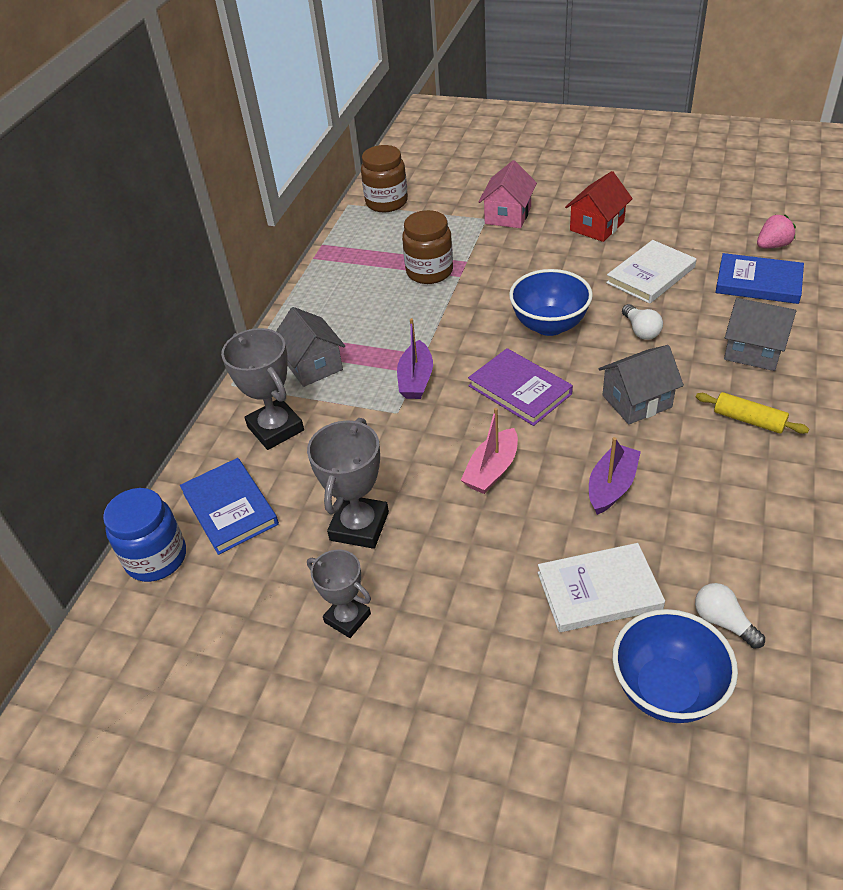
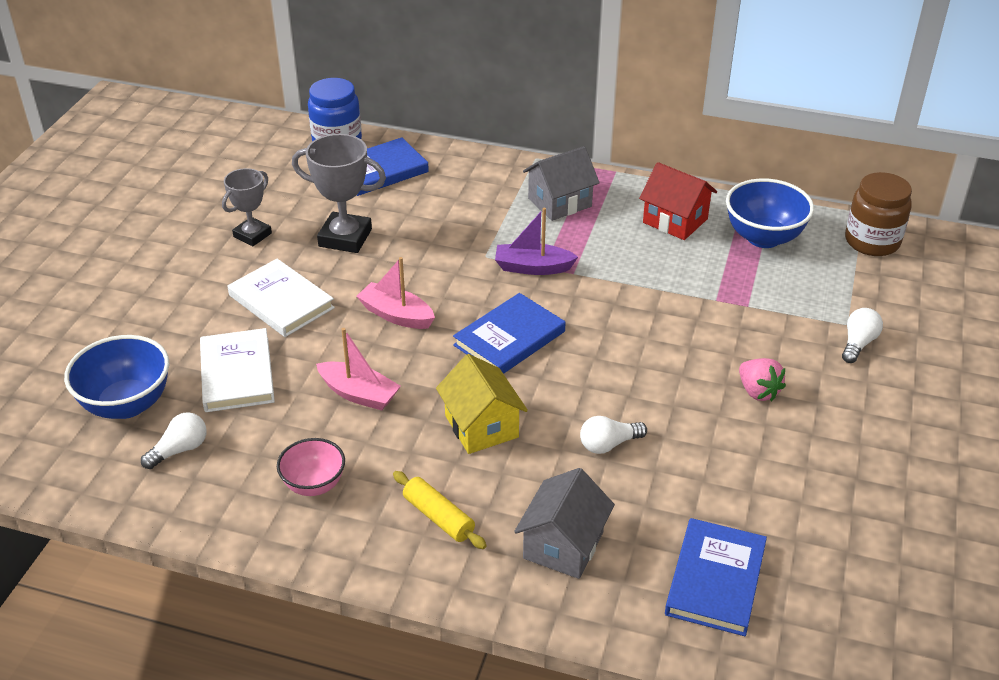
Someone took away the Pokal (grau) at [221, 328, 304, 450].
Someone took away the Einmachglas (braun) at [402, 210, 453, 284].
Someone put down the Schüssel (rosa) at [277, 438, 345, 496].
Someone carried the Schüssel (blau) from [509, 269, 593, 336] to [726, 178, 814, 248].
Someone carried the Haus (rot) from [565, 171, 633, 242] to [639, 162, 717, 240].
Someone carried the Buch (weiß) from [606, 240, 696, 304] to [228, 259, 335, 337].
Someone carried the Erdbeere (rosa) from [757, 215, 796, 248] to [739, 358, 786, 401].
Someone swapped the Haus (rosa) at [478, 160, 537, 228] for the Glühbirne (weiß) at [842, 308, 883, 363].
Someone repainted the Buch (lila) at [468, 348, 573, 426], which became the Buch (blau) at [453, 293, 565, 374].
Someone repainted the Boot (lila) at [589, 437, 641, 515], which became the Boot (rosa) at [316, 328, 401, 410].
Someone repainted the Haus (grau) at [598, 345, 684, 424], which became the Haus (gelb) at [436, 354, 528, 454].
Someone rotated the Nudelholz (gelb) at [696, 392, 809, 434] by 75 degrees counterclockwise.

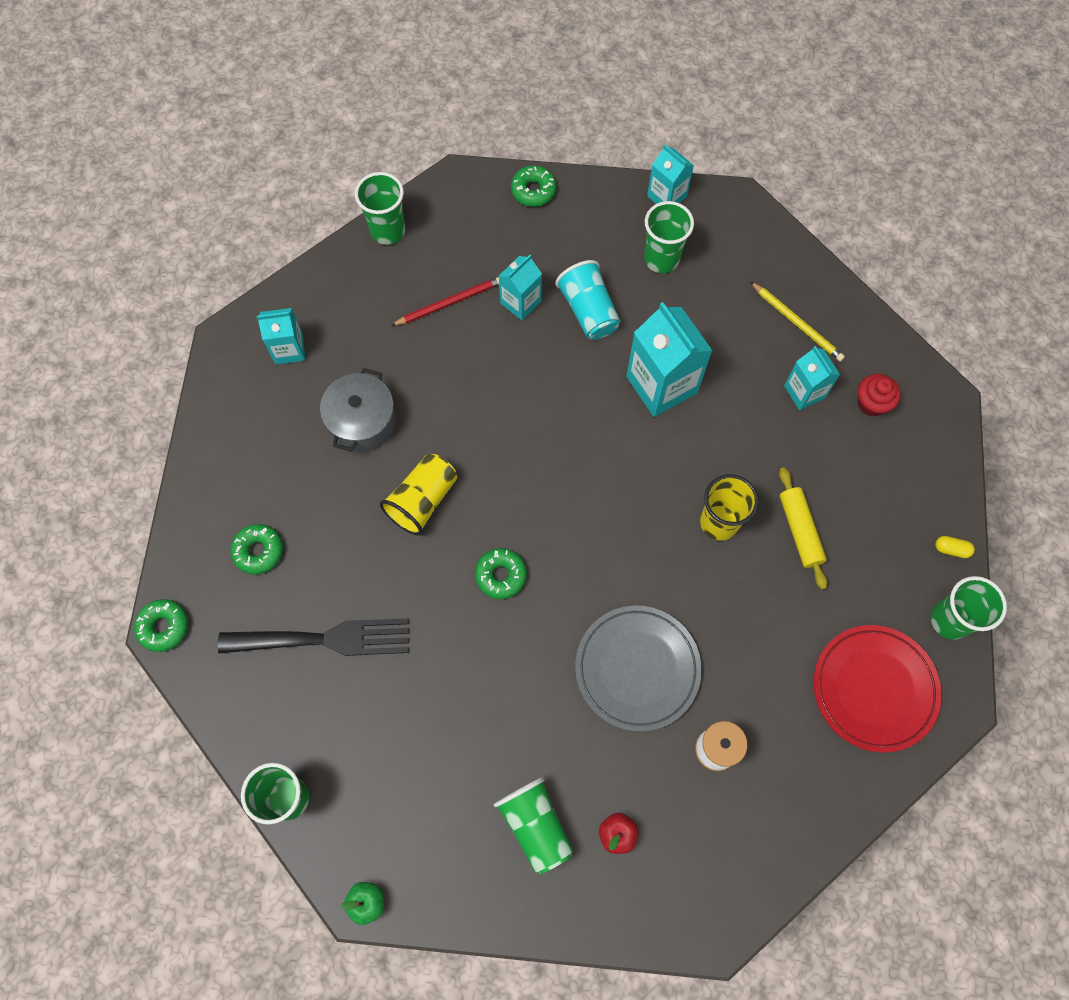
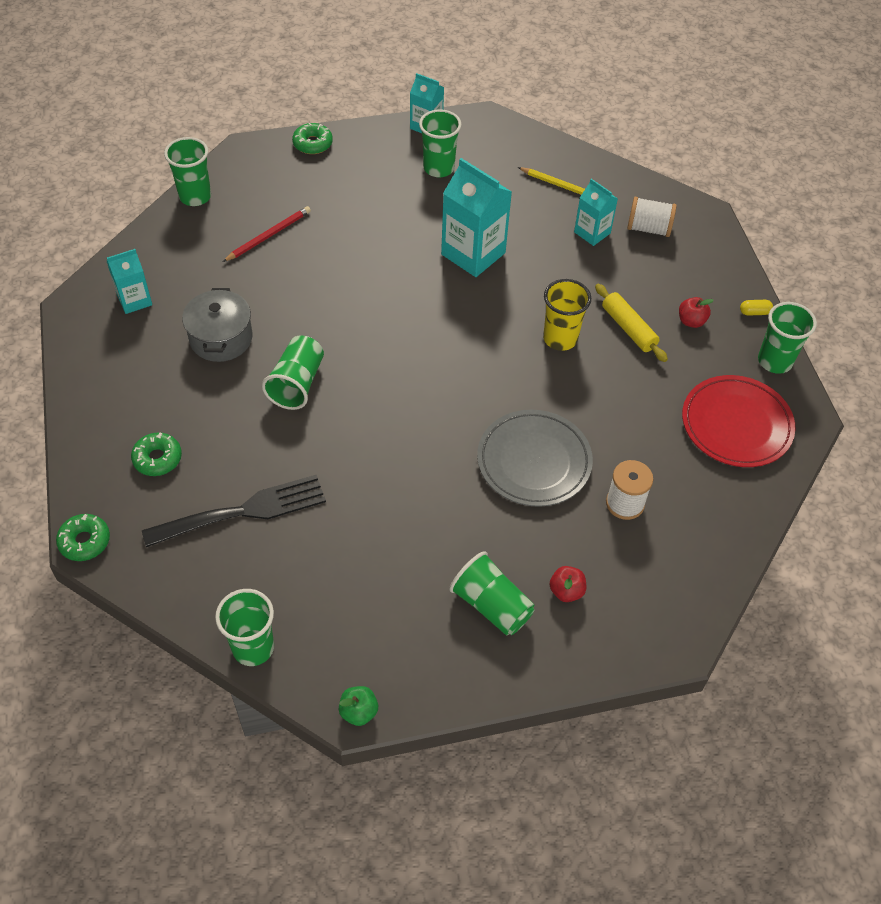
Someone took away the Donut (grün) at [475, 548, 527, 599].
Someone took away the Getränkekarton (türkis) at [499, 255, 542, 320].
Someone took away the Becher (türkis) at [555, 260, 620, 340].
Someone put down the Apfel (rot) at [679, 297, 714, 328].
Someone swapped the Muffin (rot) at [857, 374, 901, 416] for the Garnrolle (weiß) at [627, 197, 677, 237].
Someone repainted the Becher (gelb) at [380, 454, 457, 535], which became the Becher (grün) at [262, 335, 324, 410].

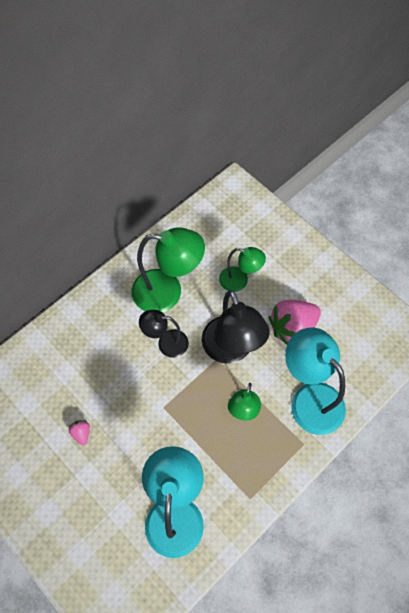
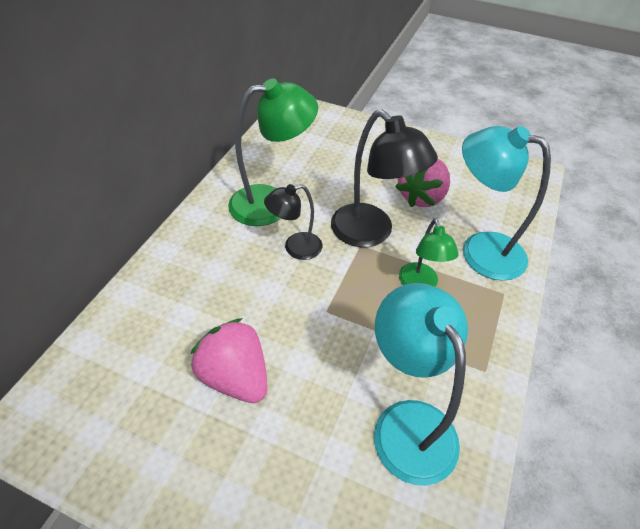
Someone took away the Lampe (grün) at [219, 247, 266, 292].
Someone scaled the Erdbeere (rosa) at [69, 420, 90, 445] by 2.32.

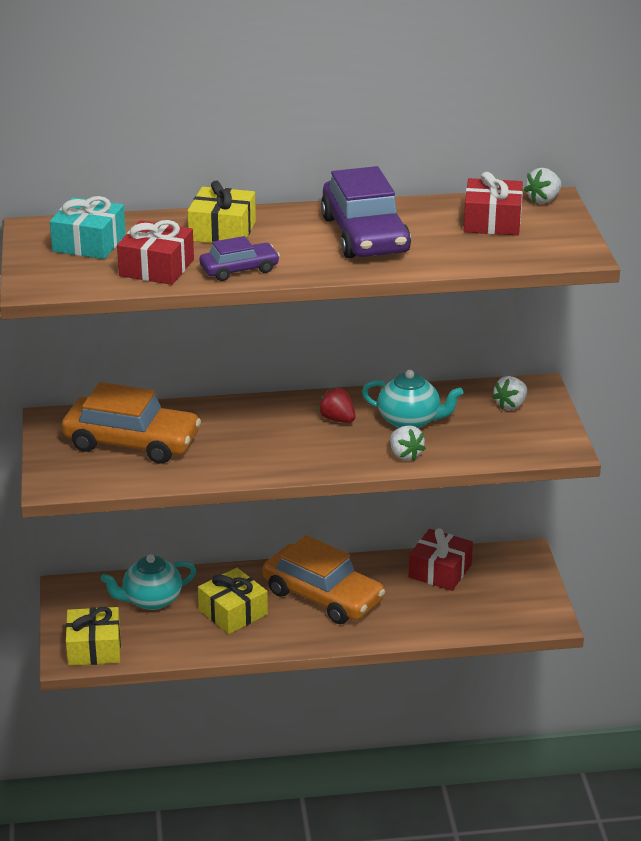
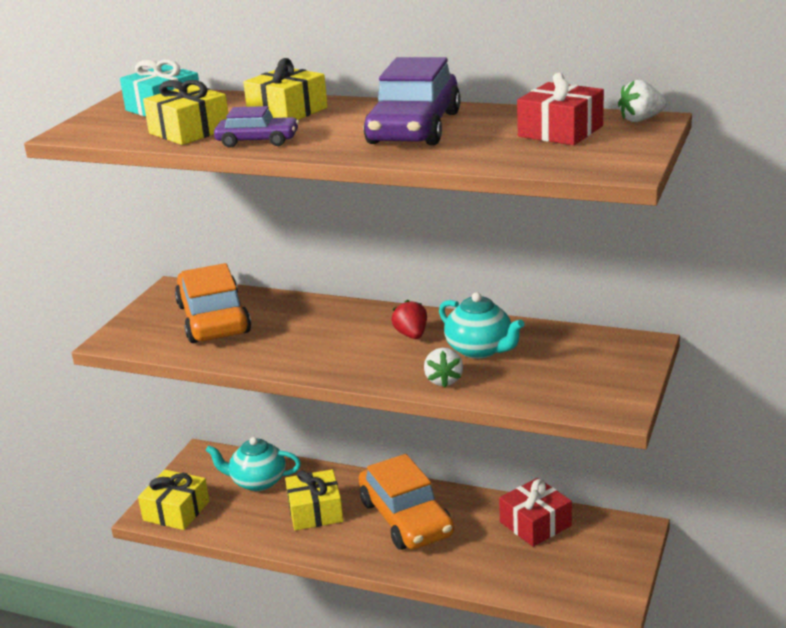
Someone took away the Erdbeere (weiß) at [492, 376, 527, 410].
Someone repainted the Geschenk (rot) at [117, 220, 194, 285], which became the Geschenk (gelb) at [143, 80, 228, 145].
Someone rotated the Auto (orange) at [62, 382, 201, 464] by 150 degrees counterclockwise.

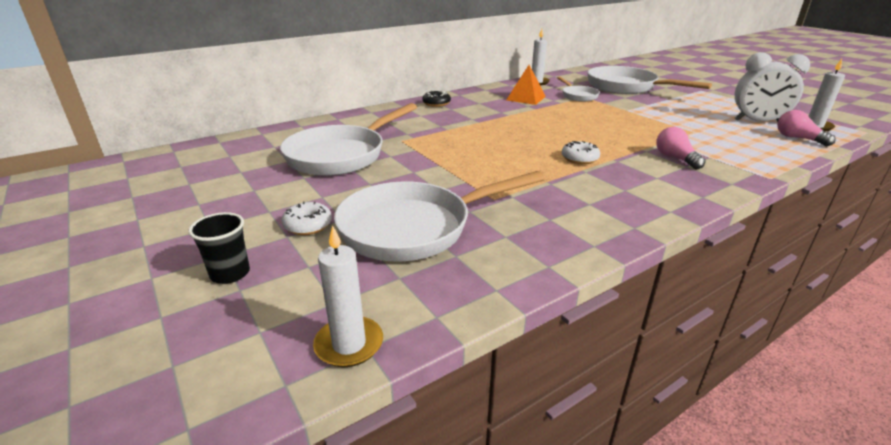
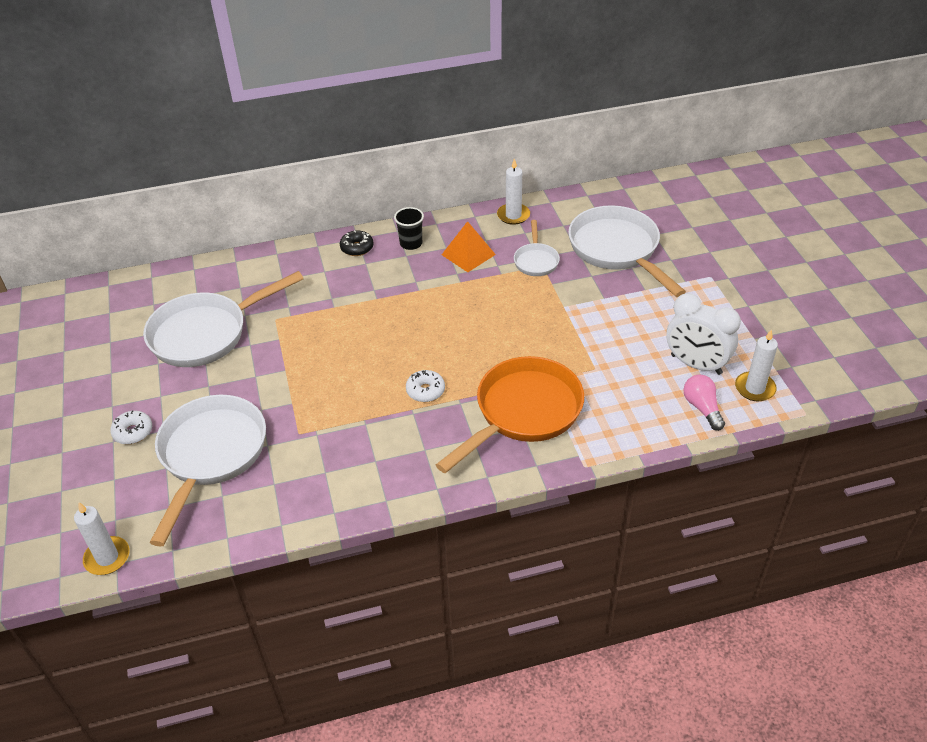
Someone carried the Becher (schwarz) from [188, 212, 250, 284] to [394, 207, 424, 250].
Someone swapped the Glühbirne (rosa) at [656, 127, 706, 169] for the Pfanne (orange) at [436, 356, 584, 473].
Someone rotated the Pfanne (weiß) at [334, 171, 545, 261] by 105 degrees clockwise.

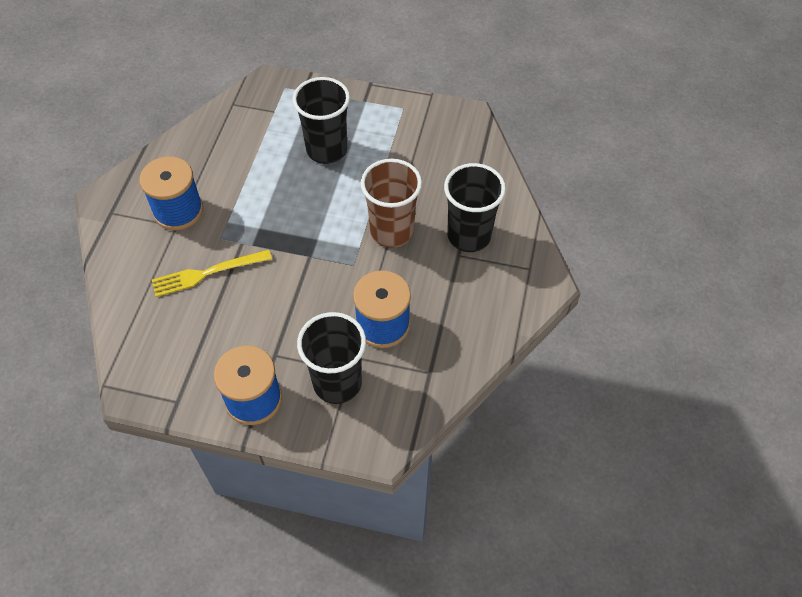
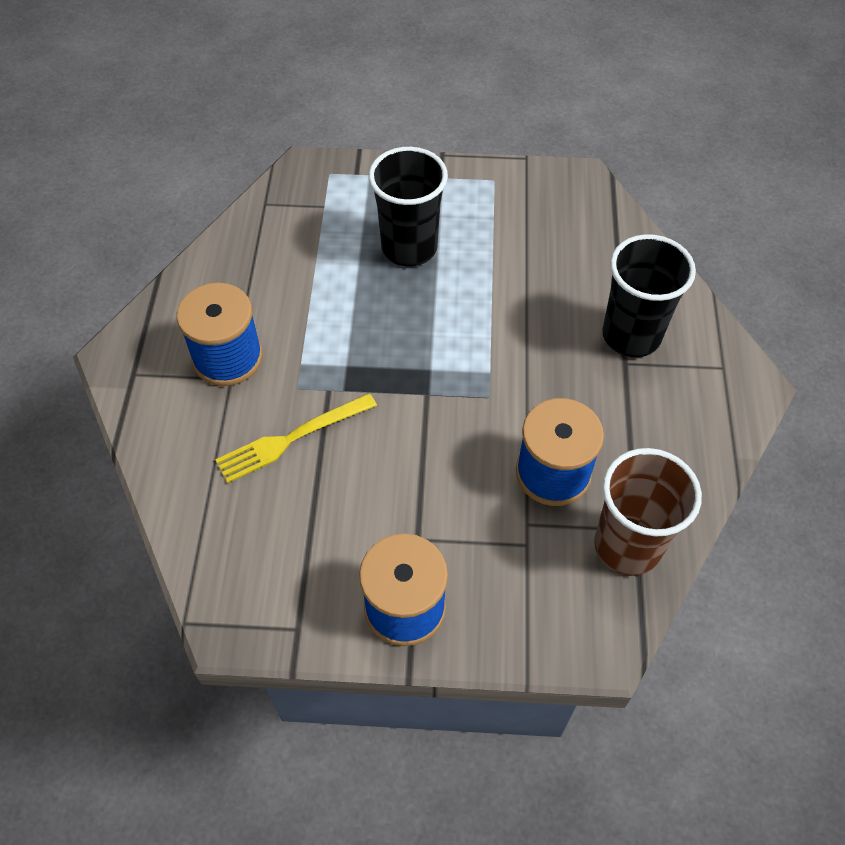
Someone took away the Becher (schwarz) at [297, 312, 366, 404].
Someone carried the Becher (braun) from [361, 159, 422, 248] to [594, 448, 702, 576].

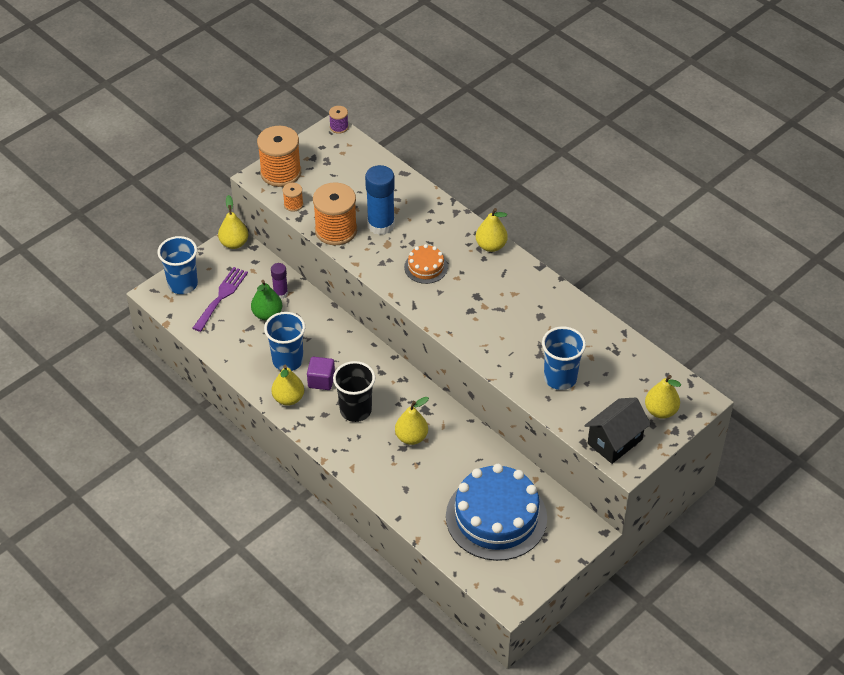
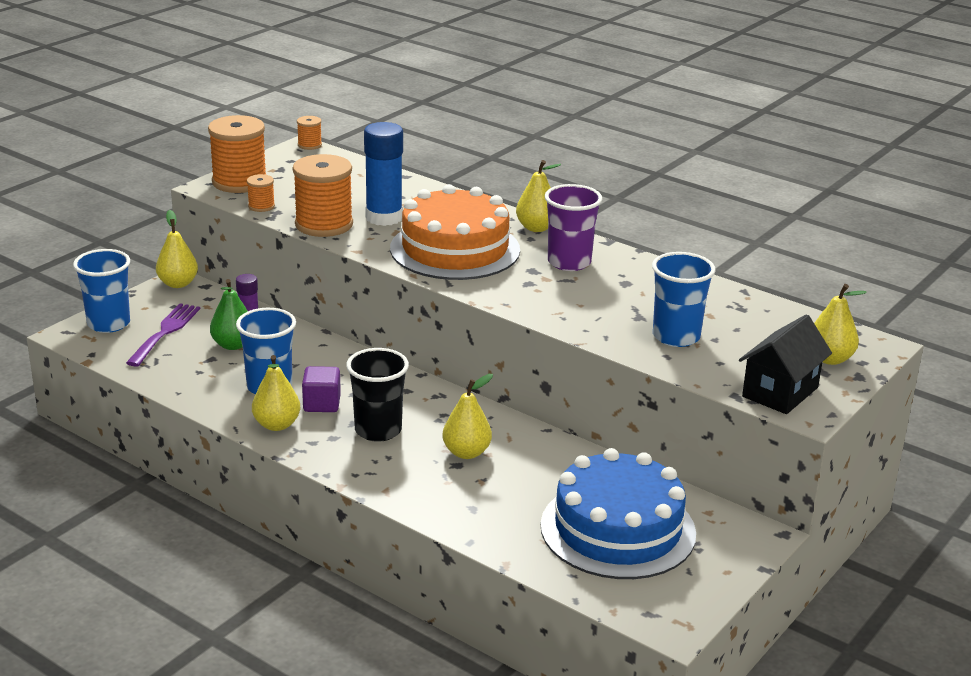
Someone put down the Becher (lila) at [544, 184, 602, 271].
Someone repainted the Garnrolle (lila) at [329, 106, 349, 134], which became the Garnrolle (orange) at [297, 116, 322, 150].
Someone scaled the Kuchen (orange) at [404, 244, 448, 284] by 2.17.

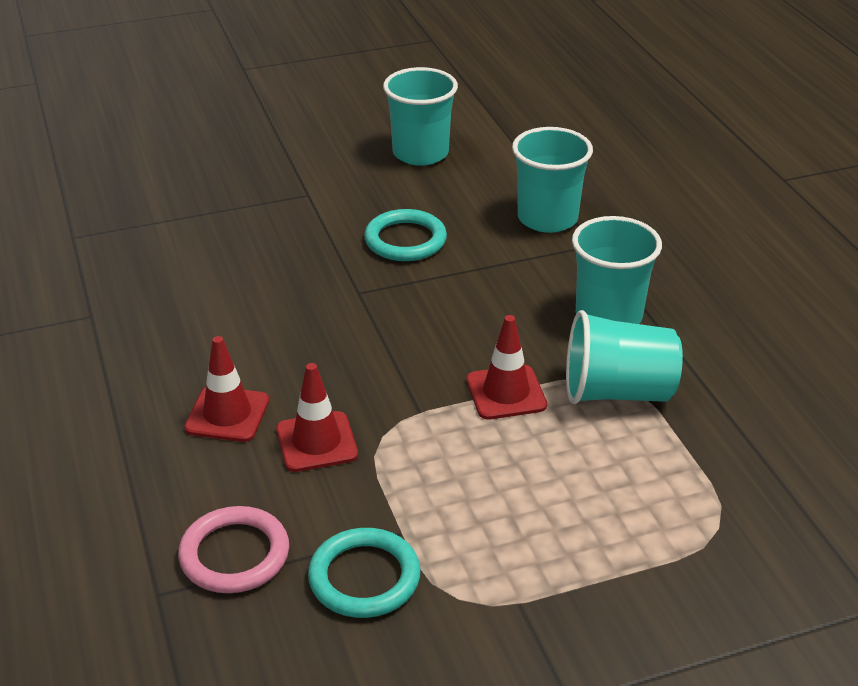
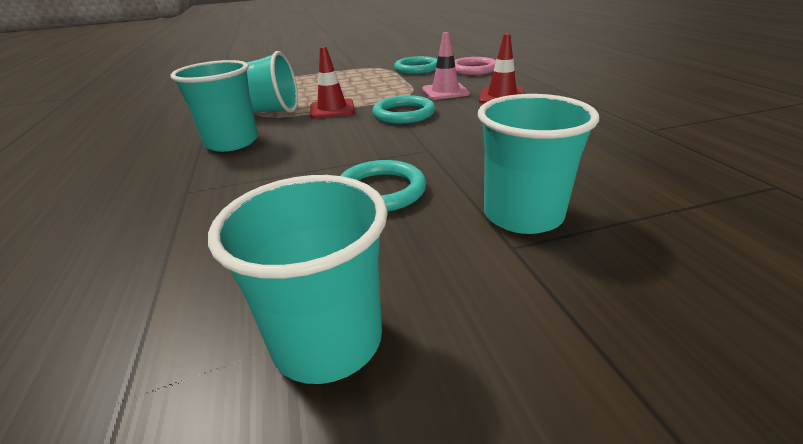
Someone put down the Ring (türkis) at [372, 95, 435, 124].
Someone carried the Becher (türkis) from [512, 127, 593, 233] to [478, 94, 599, 234].
Someone repainted the Leitkegel (rot) at [276, 363, 358, 472], which became the Leitkegel (rosa) at [422, 32, 470, 100].

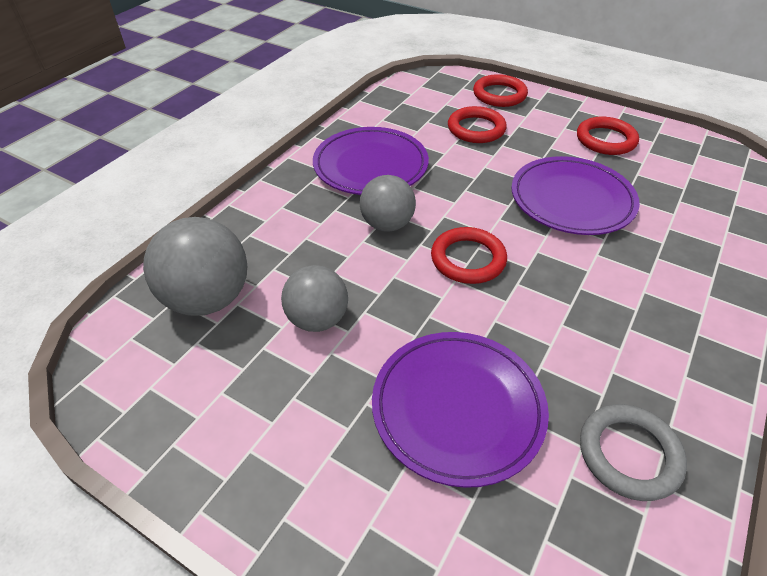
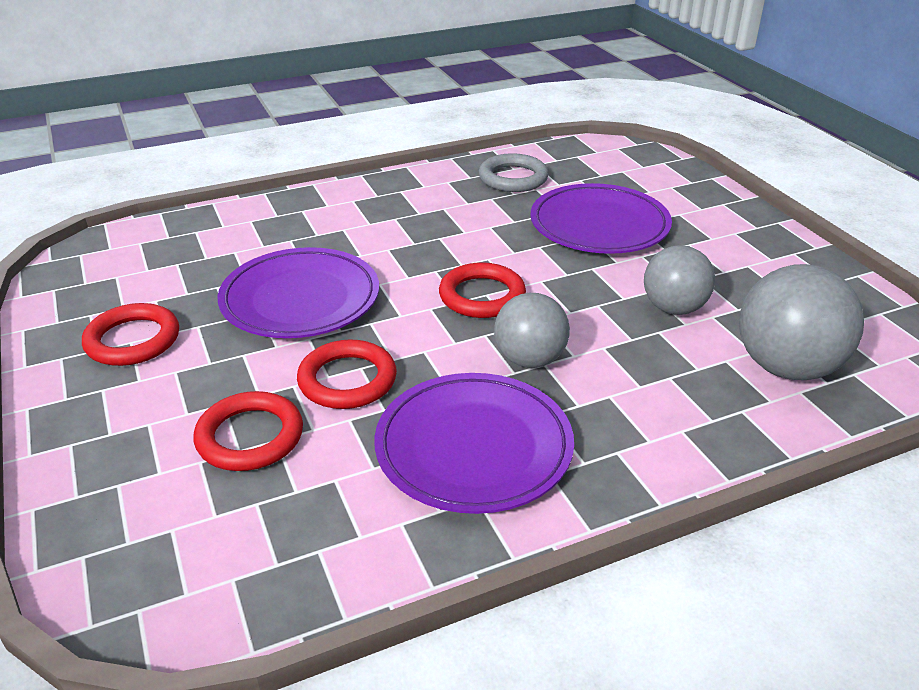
Someone carried the Ring (rot) from [473, 74, 528, 107] to [297, 340, 397, 409].

